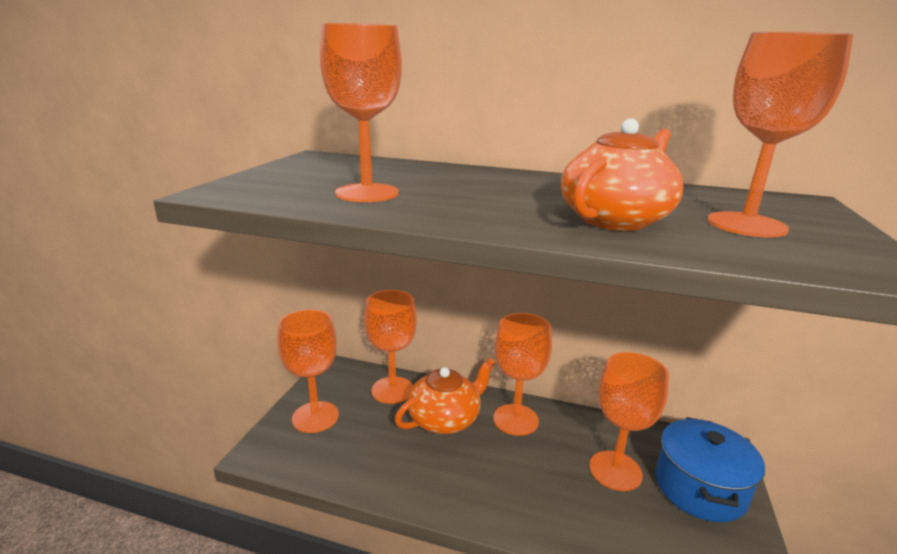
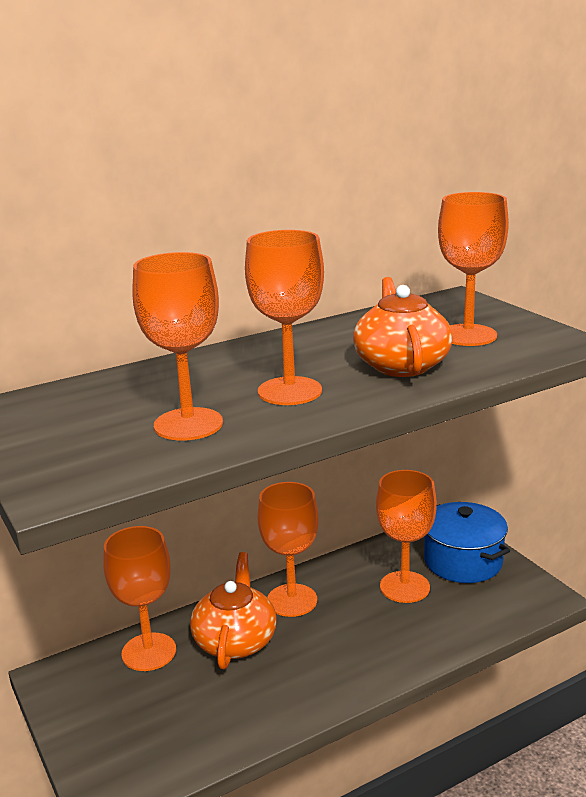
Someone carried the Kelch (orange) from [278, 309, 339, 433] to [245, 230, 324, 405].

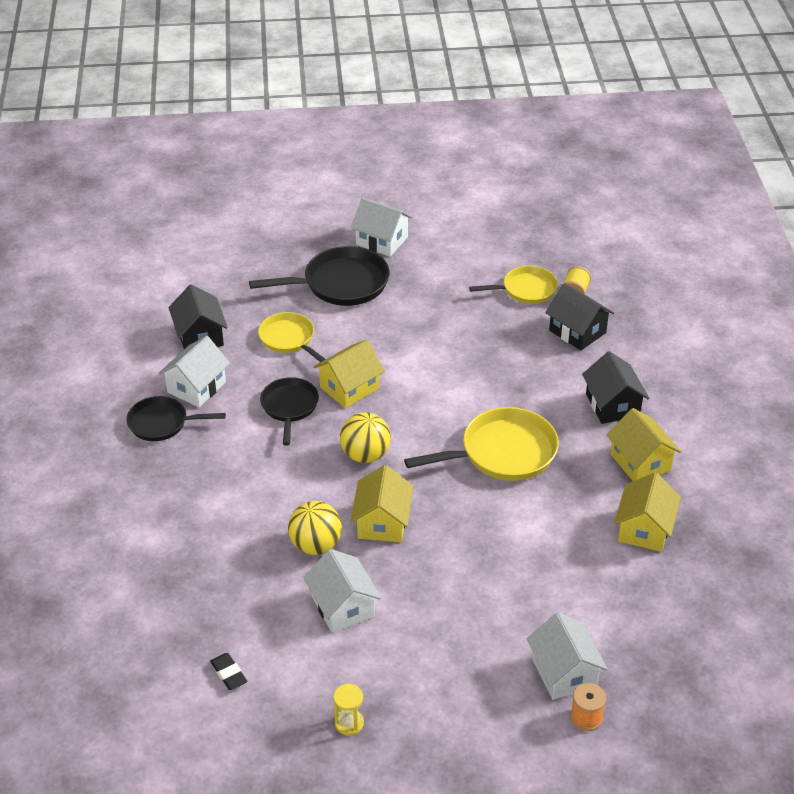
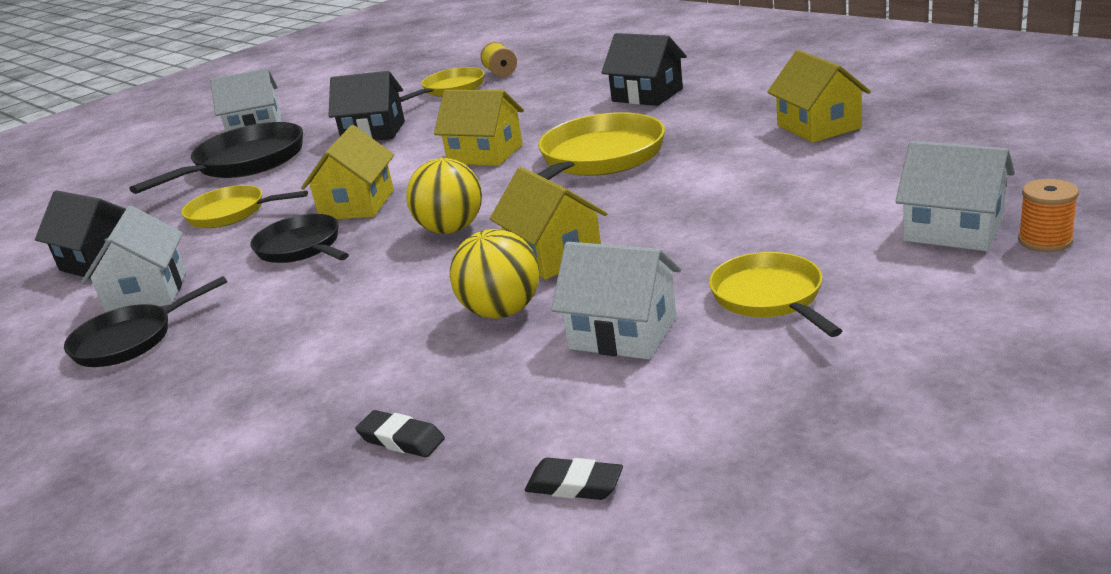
Someone took away the Sanduhr (gelb) at [333, 684, 364, 736].
Someone put down the Radiergummi (schwarz) at [355, 410, 445, 457].
Someone put down the Pfanne (gelb) at [709, 252, 842, 337].
Someone carried the Haus (schwarz) from [545, 283, 614, 350] to [329, 71, 405, 141].
Someone carried the Haus (gelb) from [607, 408, 681, 481] to [434, 90, 524, 166].

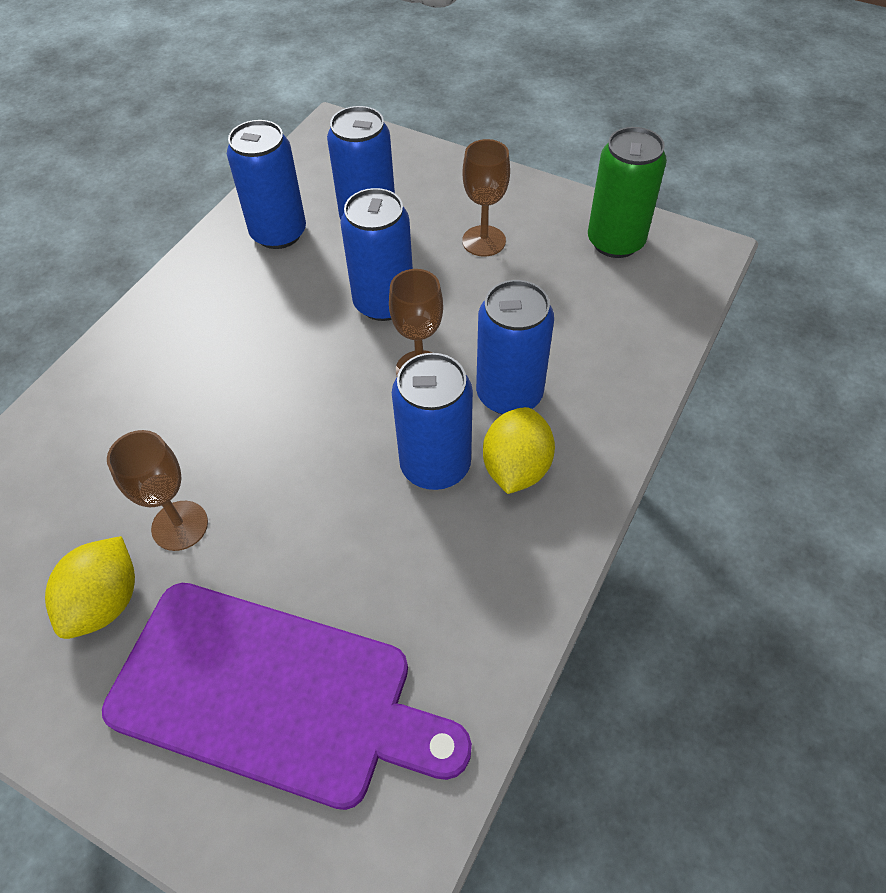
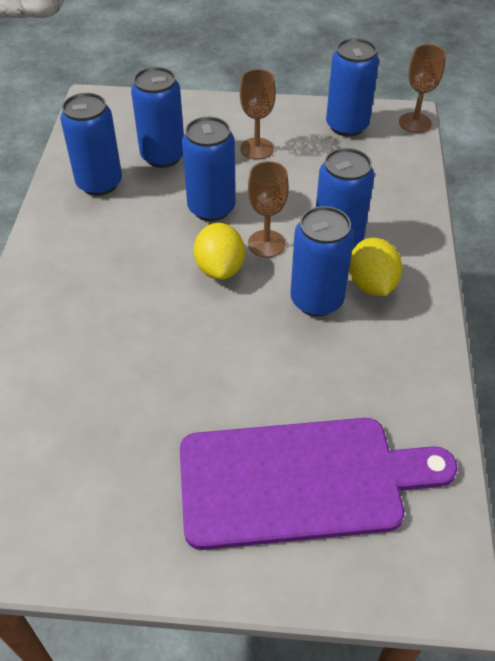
Someone carried the Zitrone (gelb) from [45, 536, 135, 639] to [194, 223, 245, 280].
Someone carried the Kelch (braun) from [107, 430, 208, 551] to [399, 44, 446, 133].
Someone repainted the Dose (grün) at [588, 127, 667, 258], which became the Dose (blau) at [326, 38, 379, 137].

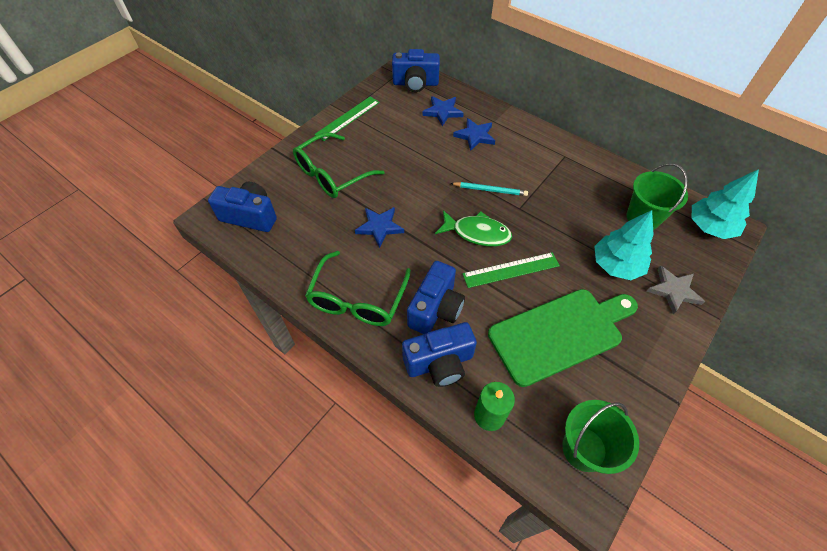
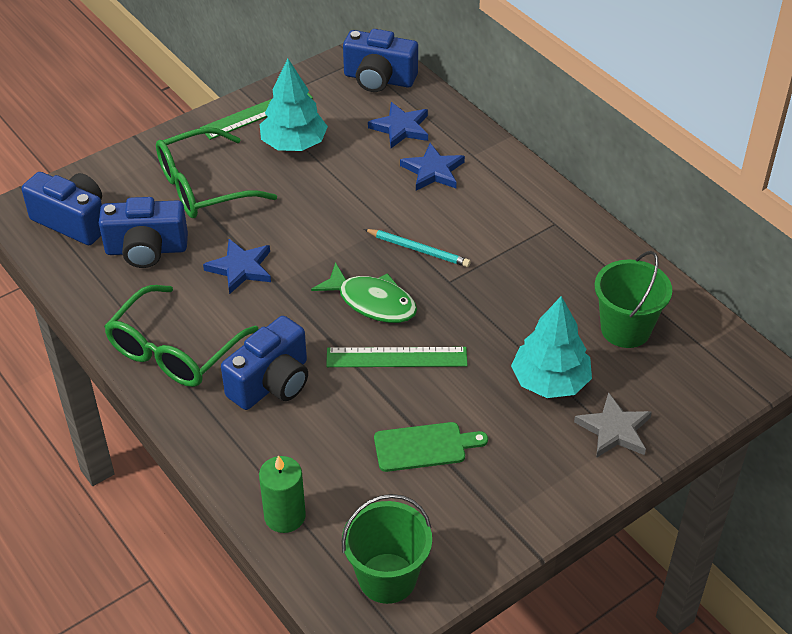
Someone carried the Kamera (blau) from [402, 322, 477, 387] to [99, 197, 188, 268].
Someone carried the Baum (türkis) from [692, 169, 759, 239] to [260, 59, 328, 151].
Someone scaled the Schneidebrett (grün) at [488, 289, 638, 387] by 0.51.

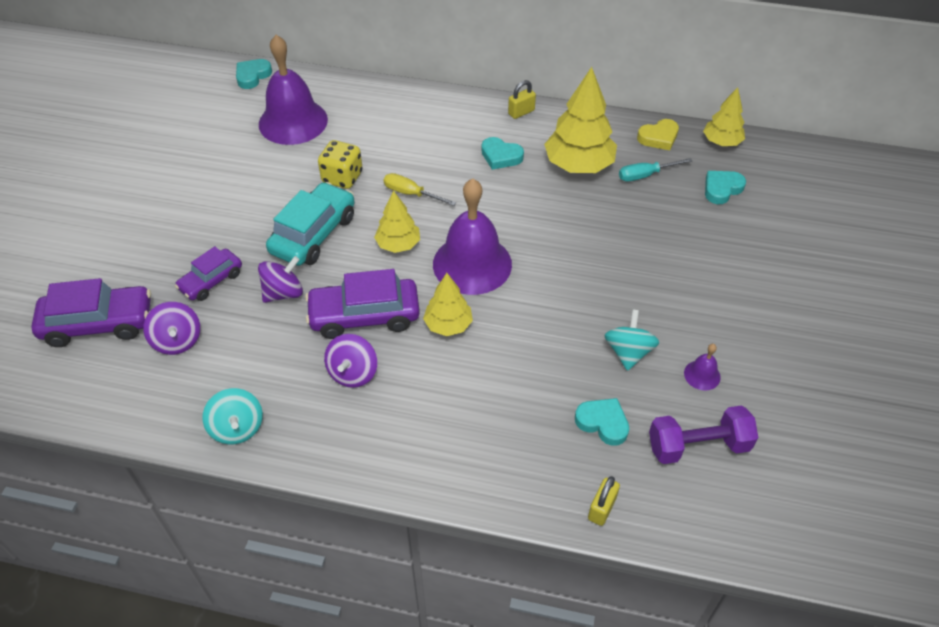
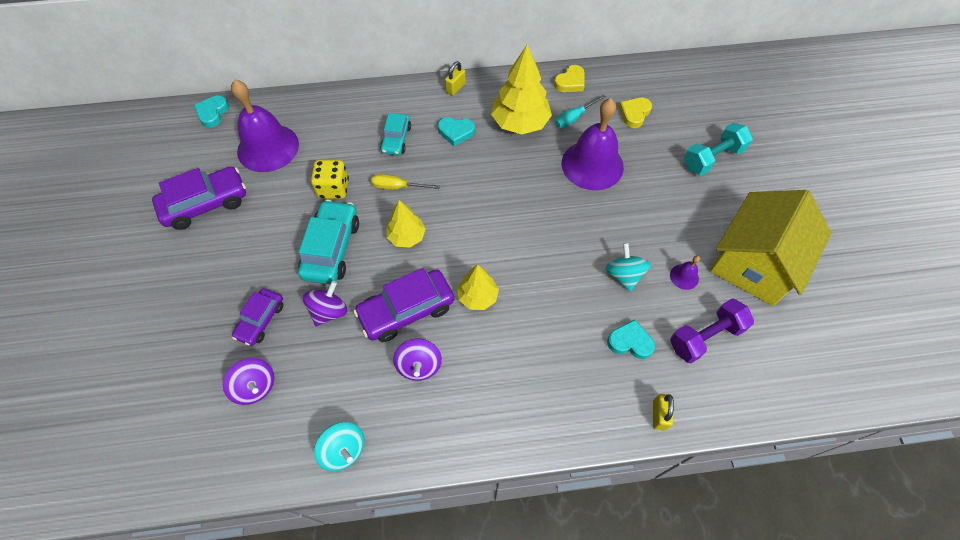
Someone took away the Baum (gelb) at [703, 87, 745, 146].
Someone put down the Auto (türkis) at [380, 113, 411, 155].
Someone put down the Hantel (türkis) at [684, 123, 753, 175].
Someone put down the Haus (gelb) at [710, 190, 832, 306].
Someone carried the Auto (lila) from [31, 278, 151, 347] to [152, 167, 246, 230].
Someone carried the Glocke (lila) from [433, 178, 512, 295] to [562, 98, 624, 190].
Someone repainted the Herz (türkis) at [705, 171, 746, 204], which became the Herz (gelb) at [619, 98, 652, 128].

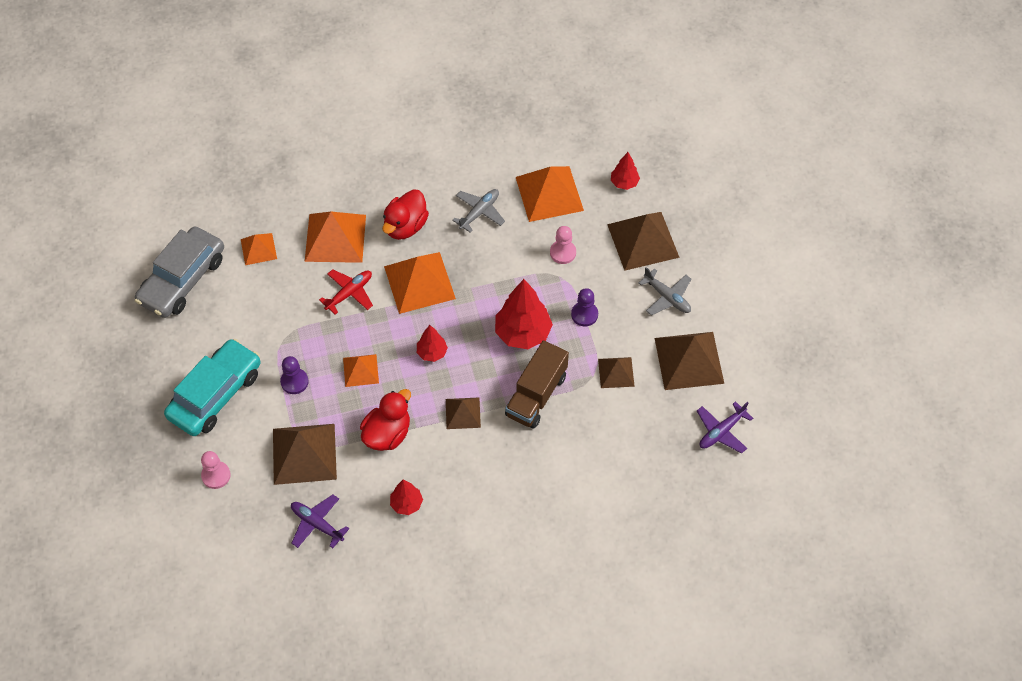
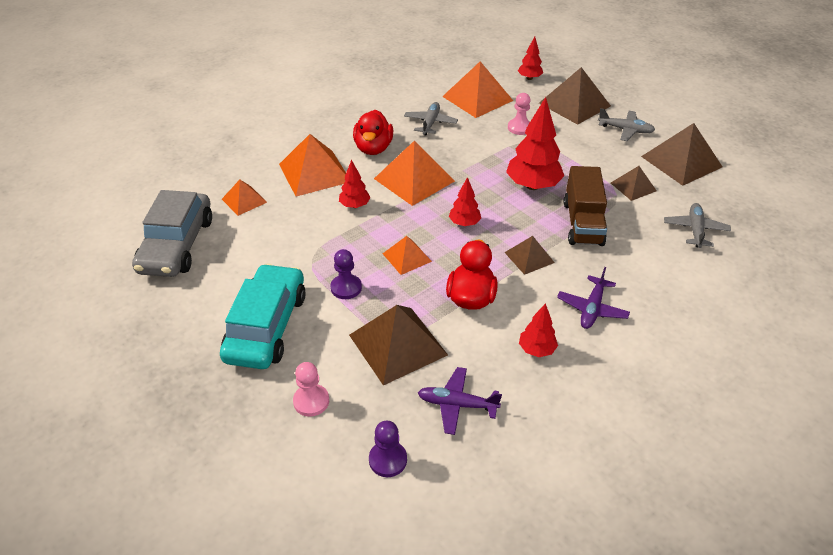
Someone put down the Flugzeug (grau) at [664, 203, 731, 248].
Someone carried the Bauer (lila) from [571, 288, 598, 327] to [369, 421, 407, 477].
Someone carried the Flugzeug (lila) from [697, 401, 753, 453] to [557, 267, 630, 329].
Someone swapped the Flugzeug (rot) at [319, 269, 373, 315] for the Baum (rot) at [339, 160, 371, 208].

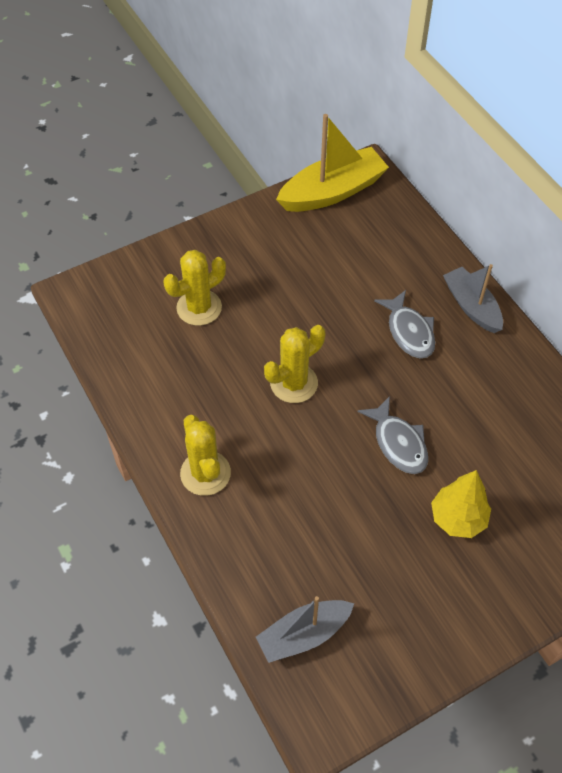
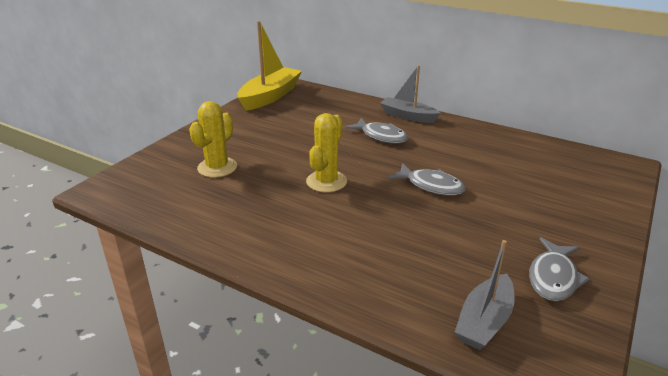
Someone took away the Kaktus (gelb) at [180, 415, 231, 496].
Someone took away the Baum (gelb) at [431, 470, 491, 538].
Someone put down the Fisch (grau) at [529, 237, 590, 301].

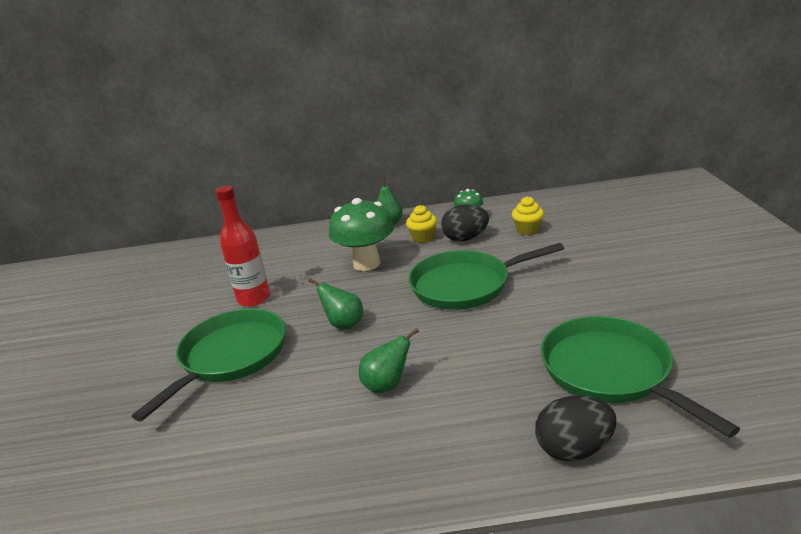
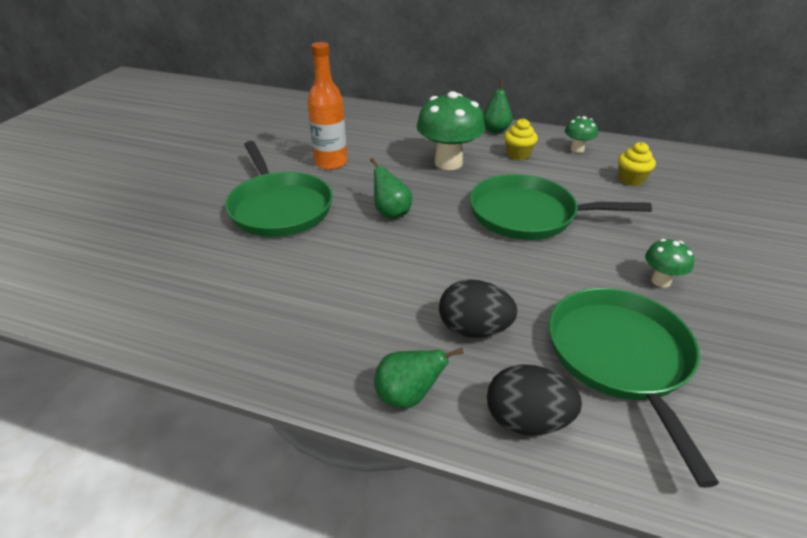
Someone put down the Pilz (grün) at [645, 239, 694, 288].
Someone carried the Birne (grün) from [359, 328, 419, 393] to [374, 348, 464, 408].
Someone carried the Ei (schwarz) from [441, 204, 489, 241] to [439, 279, 518, 338].
Someone repainted the Flasche (rot) at [215, 186, 270, 307], which became the Flasche (orange) at [308, 42, 347, 170].
Someone rotated the Pfanne (grün) at [132, 308, 286, 422] by 105 degrees clockwise.

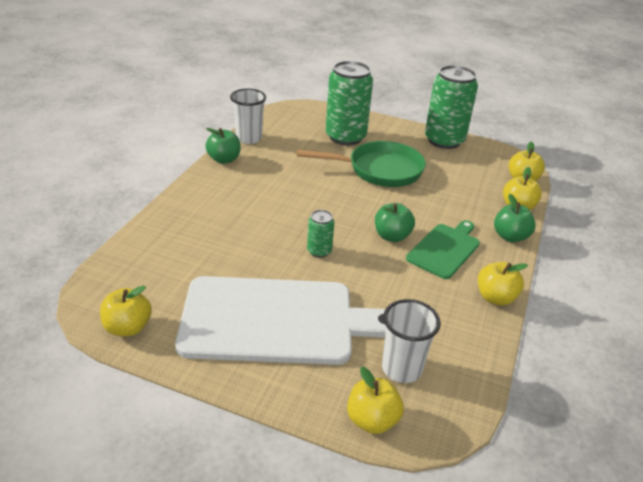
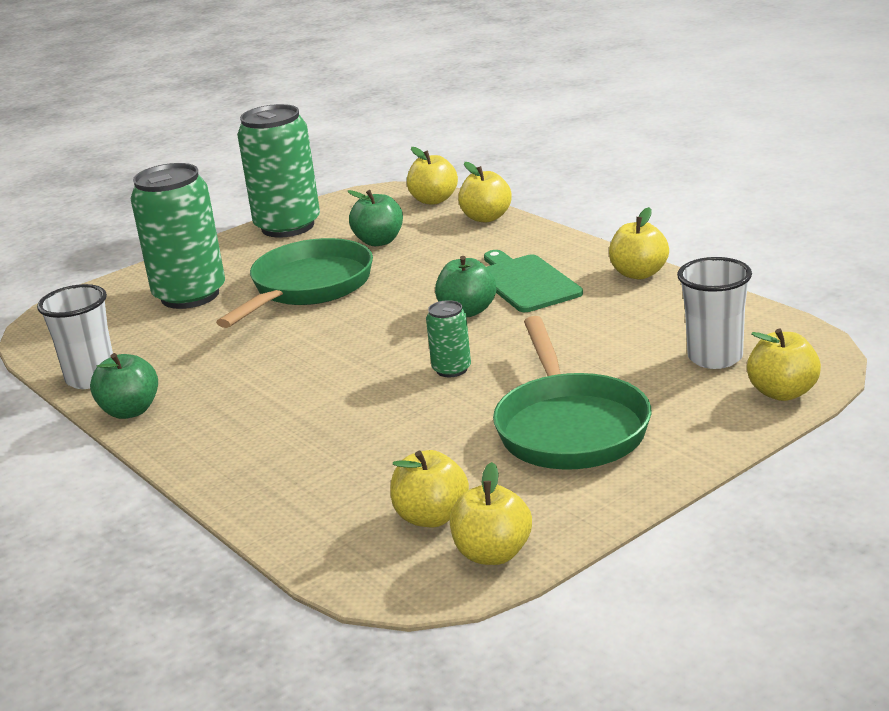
Someone put down the Apfel (gelb) at [390, 450, 469, 527].
Someone carried the Apfel (grün) from [494, 194, 536, 242] to [348, 190, 403, 246].
Someone swapped the Schneidebrett (weiß) at [175, 276, 385, 365] for the Pfanne (grün) at [493, 316, 651, 470].

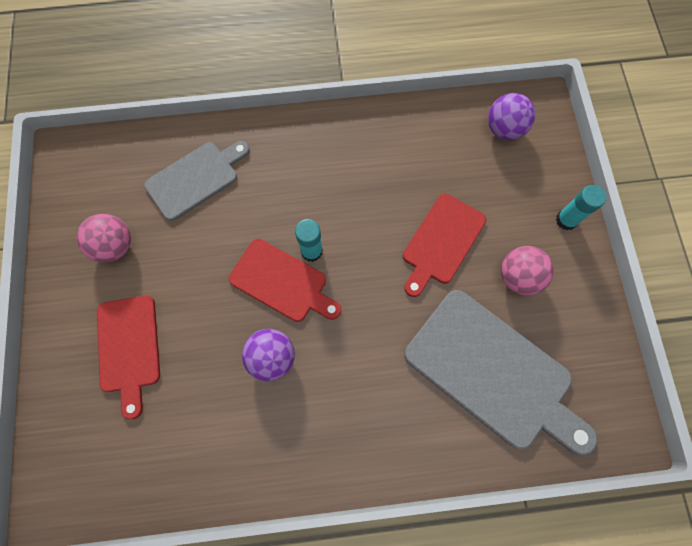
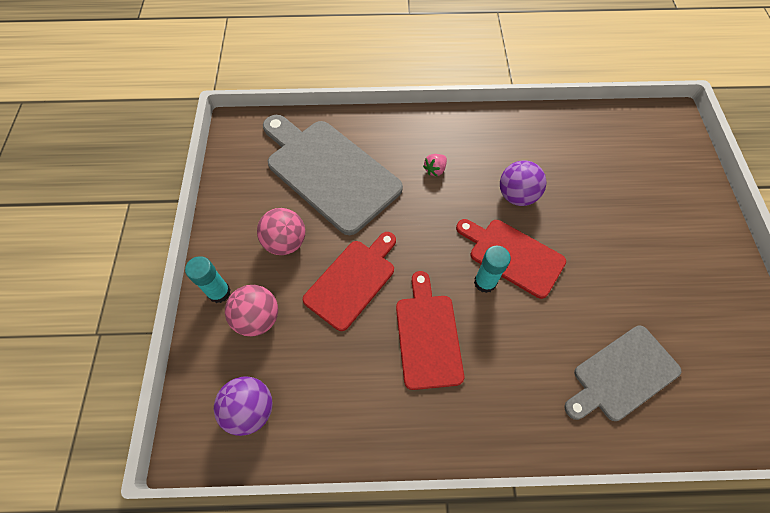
Someone put down the Erdbeere (rosa) at [423, 154, 447, 177].
Someone carried the Ball (rosa) from [77, 214, 131, 263] to [225, 285, 278, 337].
Someone carried the Schneidebrett (rot) from [97, 295, 160, 419] to [396, 271, 464, 390].

